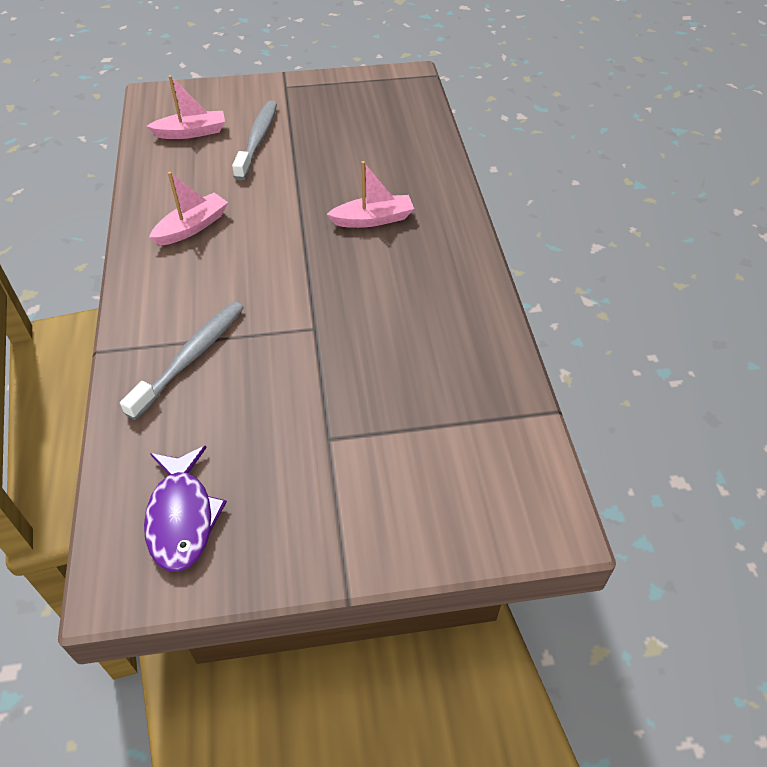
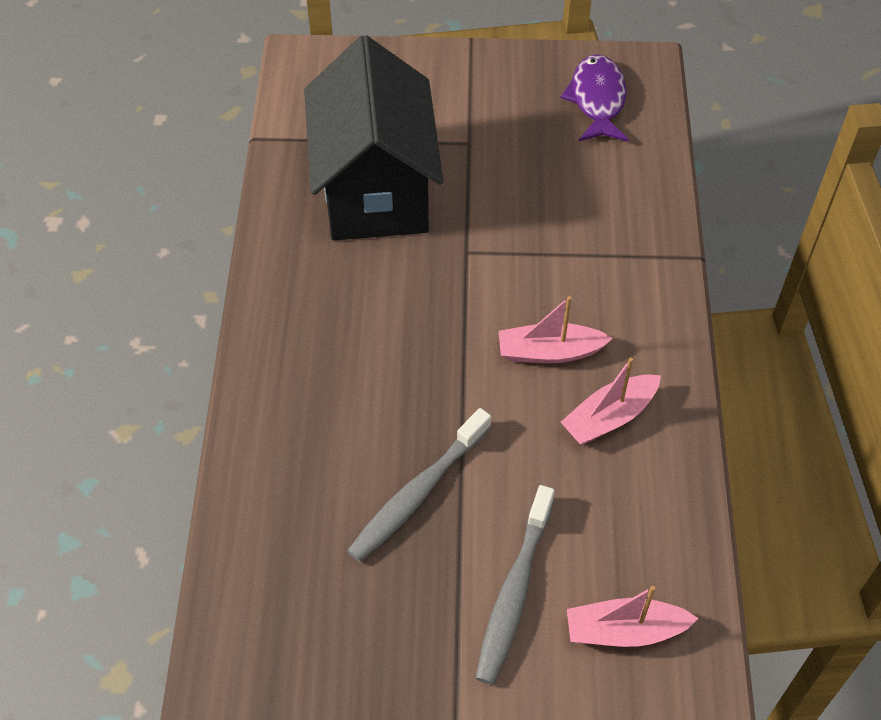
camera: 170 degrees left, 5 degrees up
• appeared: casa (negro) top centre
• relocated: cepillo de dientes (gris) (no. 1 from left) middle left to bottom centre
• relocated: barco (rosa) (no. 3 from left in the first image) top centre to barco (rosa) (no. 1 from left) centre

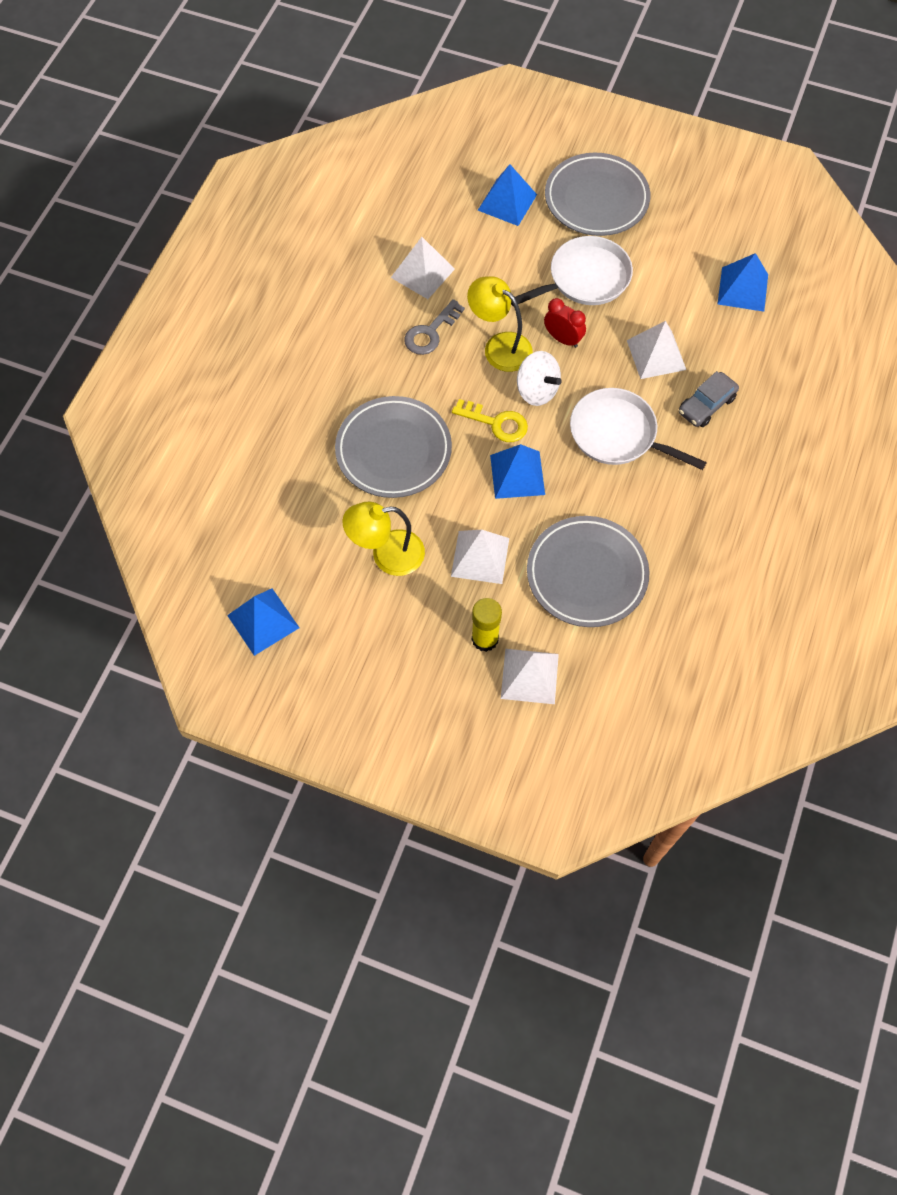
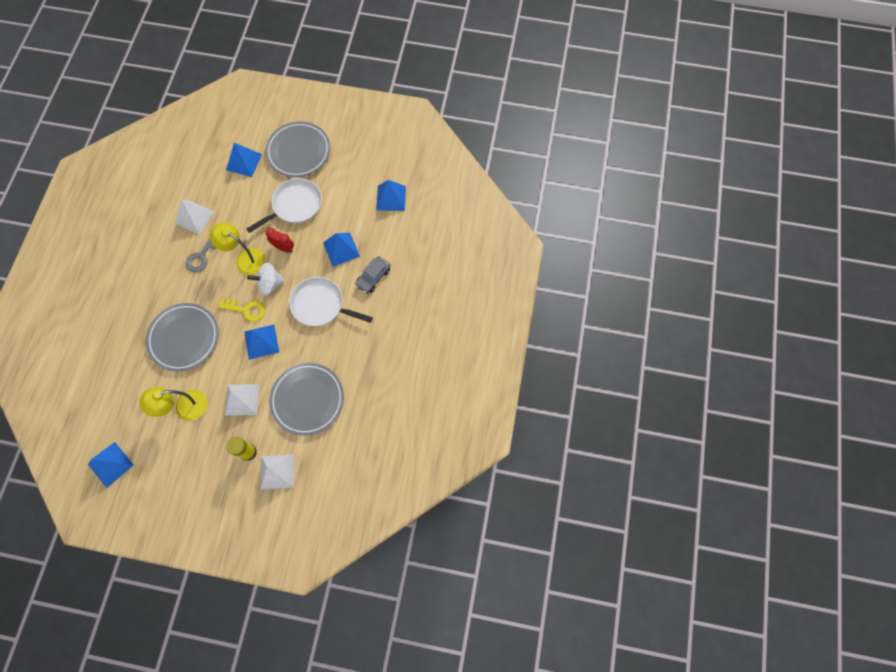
camera: 10 degrees left, 5 degrees up
• spun: peonza (blanco) top centre = middle left 135 degrees clockwise
• colour: pirámide (blanco) (no. 4 from left) top right to pirámide (azul) (no. 4 from left) centre

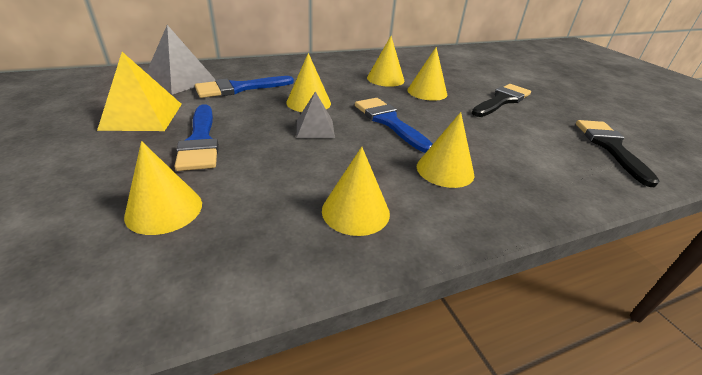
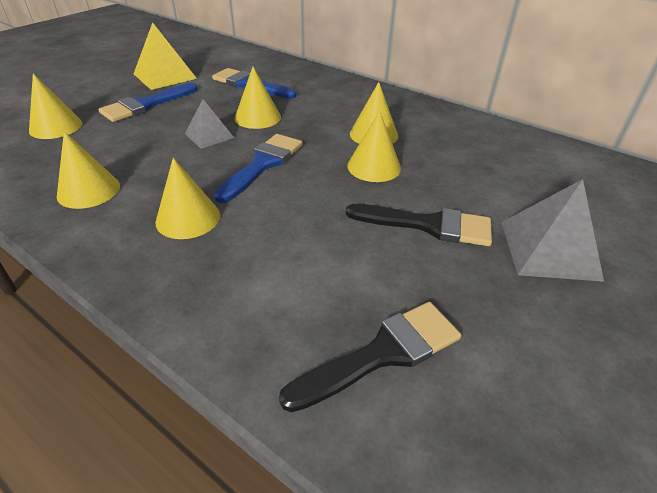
camera: 60 degrees right, 5 degrees up
• relocated: pirámide (gris) (no. 1 from left in the first image) top left to pirámide (gris) (no. 2 from left) middle right

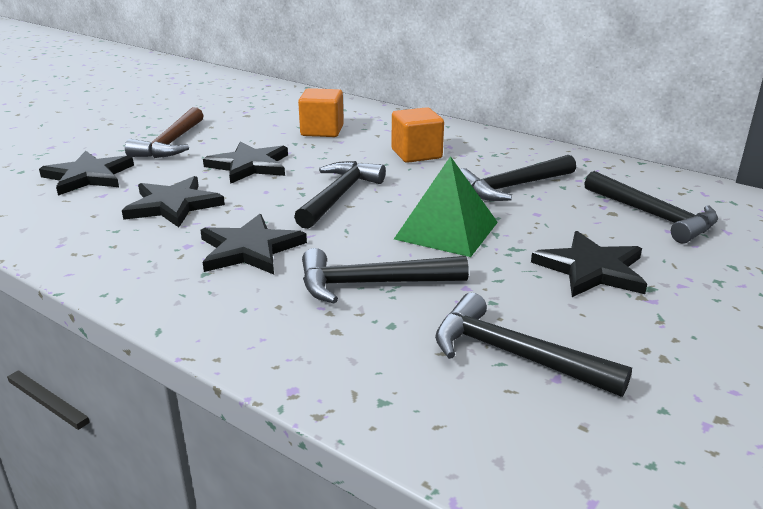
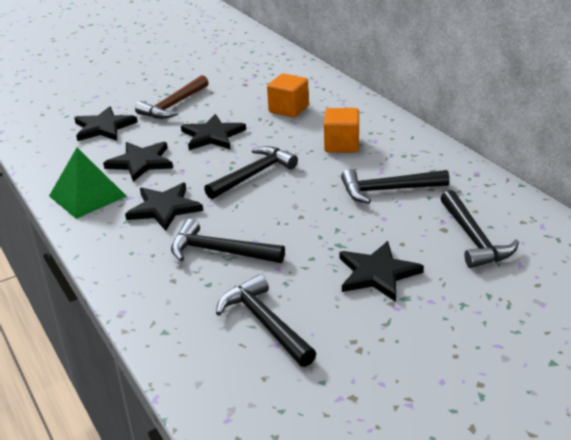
camera: 25 degrees right, 5 degrees up
• relocated: pirámide (verde) centre to middle left

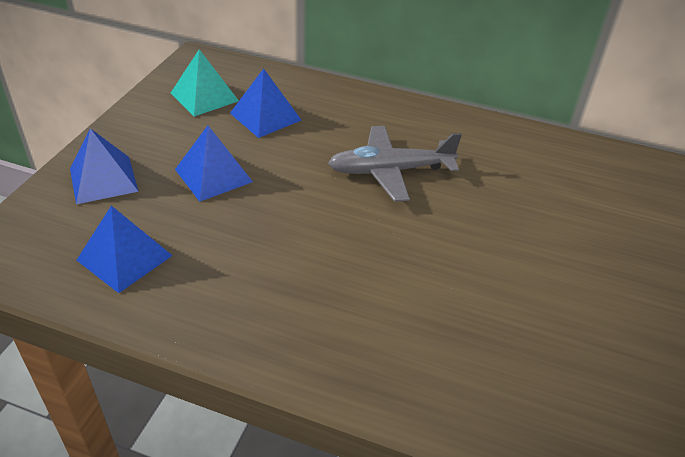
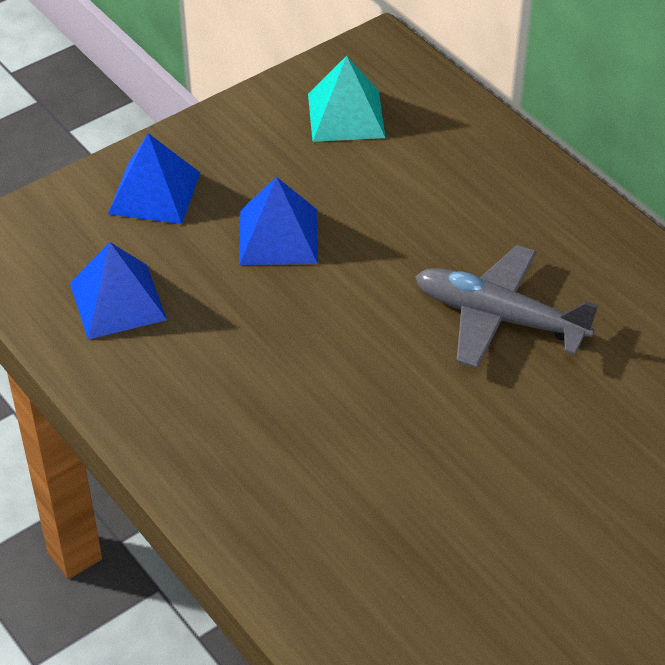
camera: 35 degrees right, 5 degrees up
• missing: pirámide (azul) (no. 4 from left) top centre

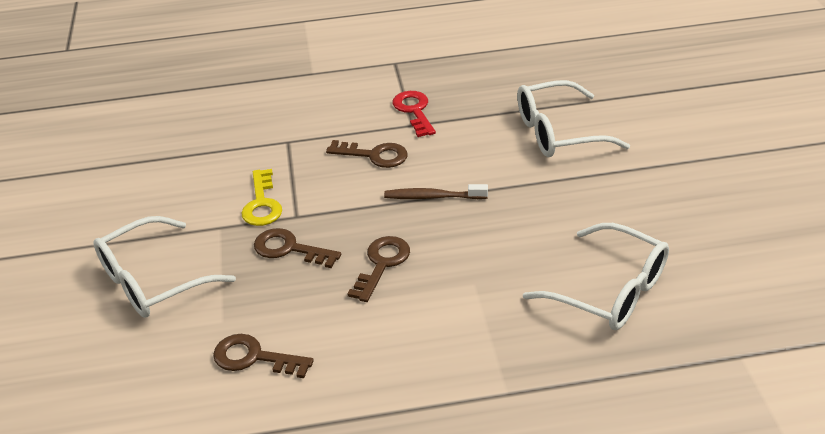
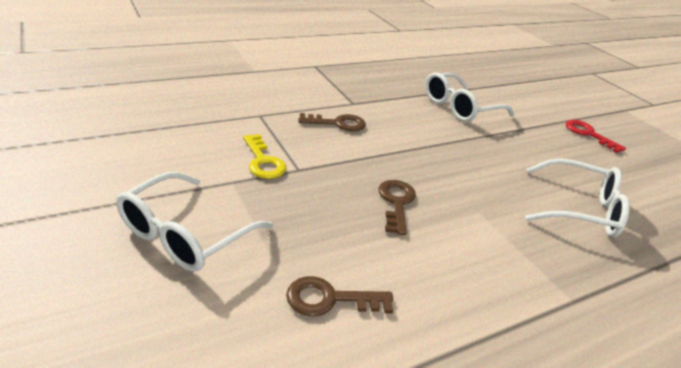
camera: 25 degrees left, 5 degrees down
• relocated: llave (rojo) top centre to middle right
• missing: llave (marrón) (no. 2 from left) centre
• missing: cepillo de dientes (marrón) centre

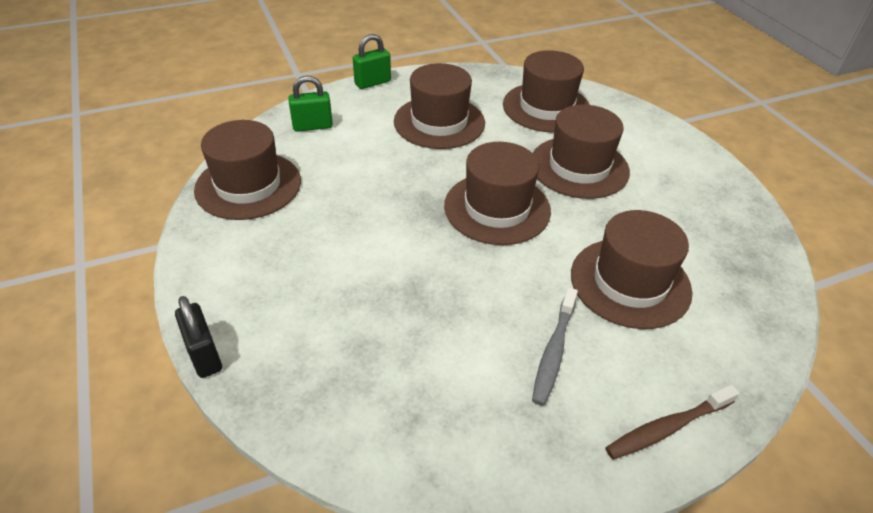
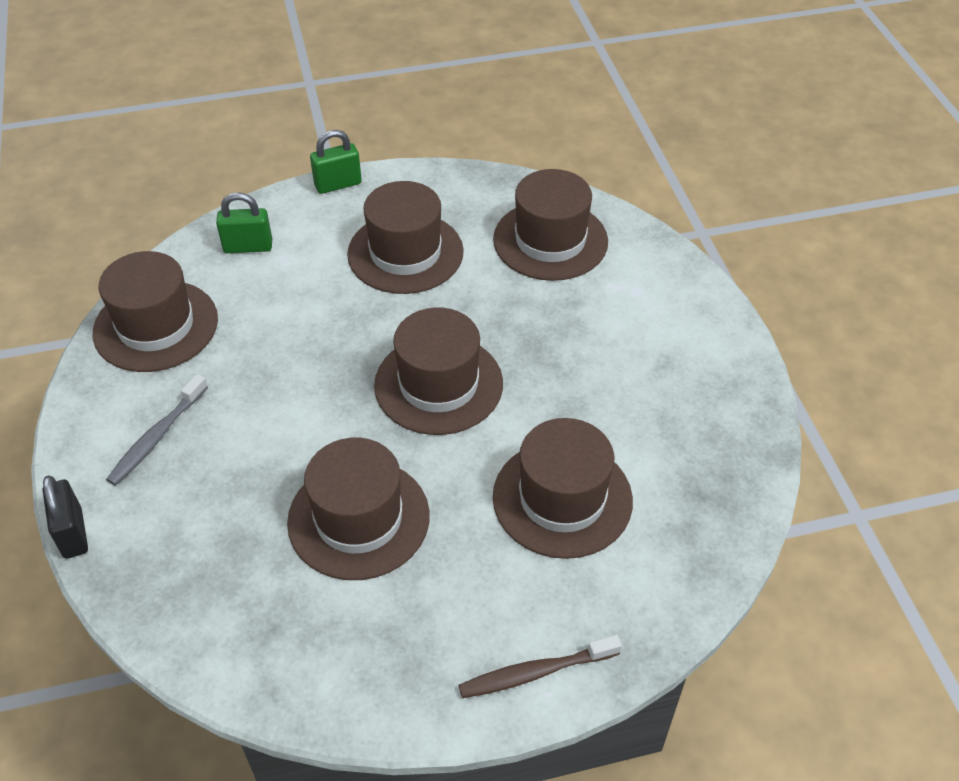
camera: 10 degrees right, 5 degrees up
• relocated: cepillo de dientes (gris) bottom centre to middle left
• relocated: sombrero (marrón) (no. 5 from left in the first image) top centre to sombrero (marrón) (no. 2 from left) centre

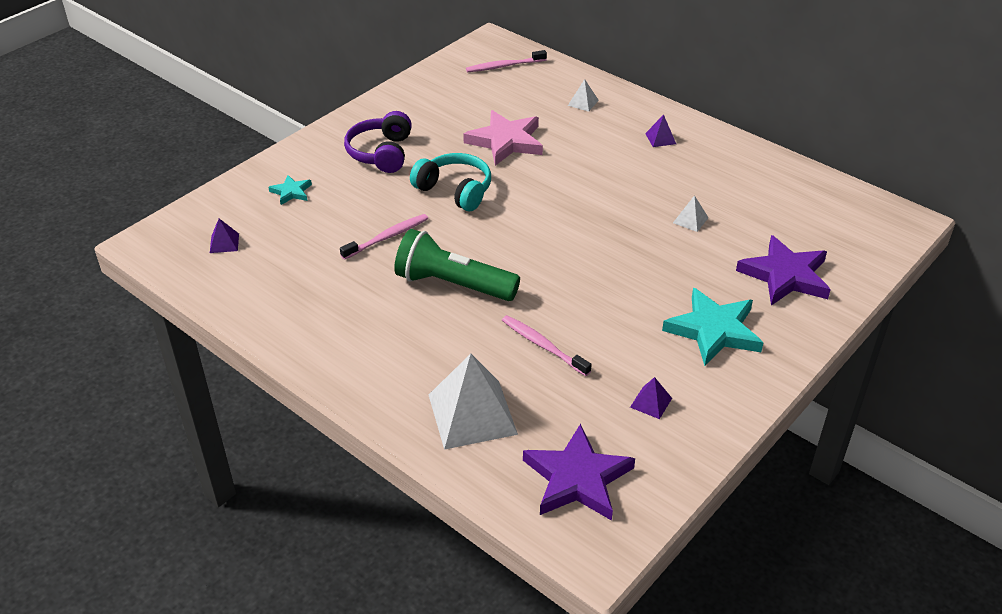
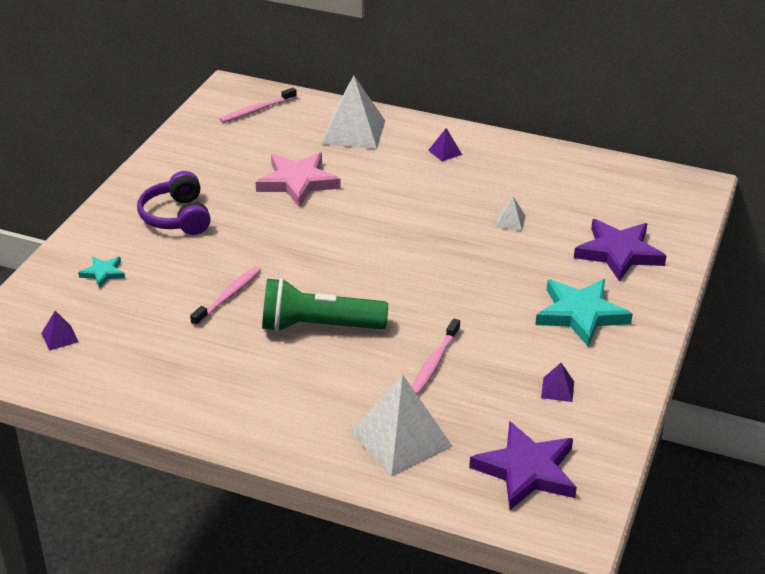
camera: 20 degrees left, 5 degrees down
• size: pirámide (blanco) (no. 2 from left in the first image) top centre = top centre x2.29
• spun: cepillo de dientes (rosa) (no. 3 from left) centre = centre 90 degrees counterclockwise
• missing: auriculares (turquesa) top centre

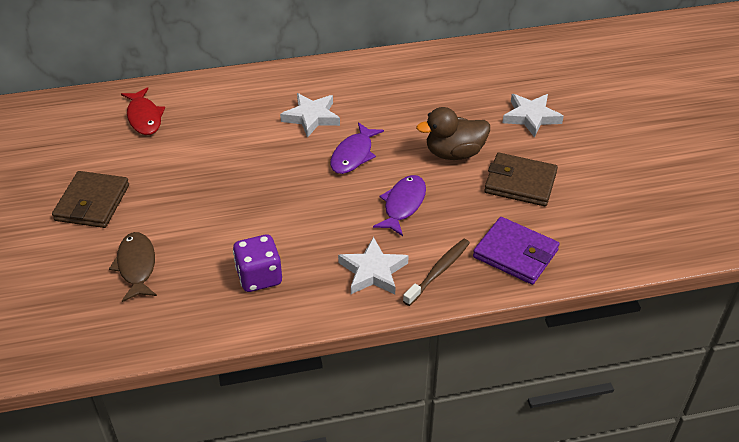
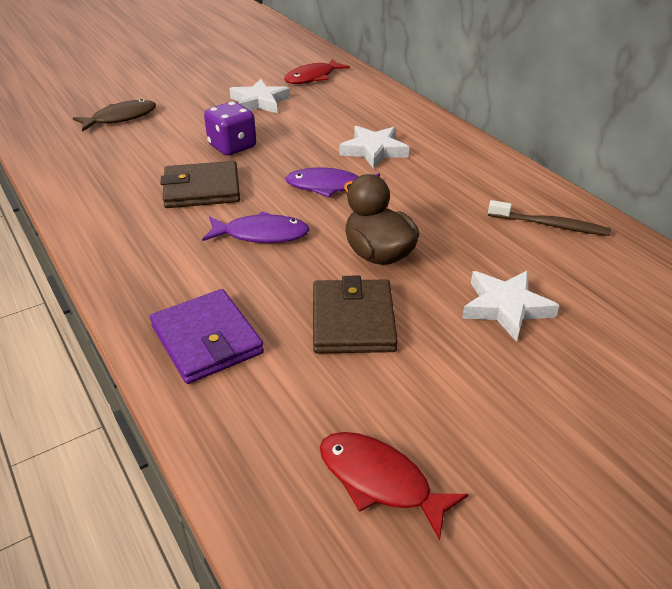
camera: 70 degrees right, 5 degrees down
• spun: cartera (morado) middle right = middle left 45 degrees counterclockwise
• relocated: cartera (marrón) (no. 1 from left) middle left to top left
• relocated: dado (morado) centre to top centre
• relocated: estrella (blanco) (no. 2 from left in the first image) centre to estrella (blanco) (no. 1 from left) top centre
• appeared: pez (rojo) (no. 2 from left) bottom centre
• relocated: cepillo de dientes (marrón) centre to middle right

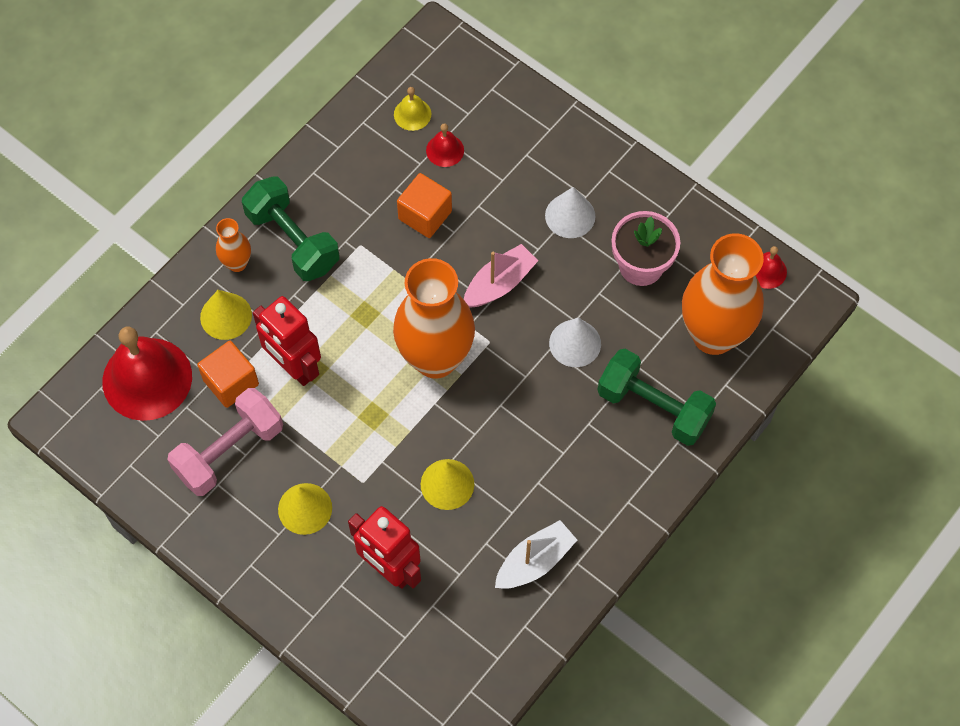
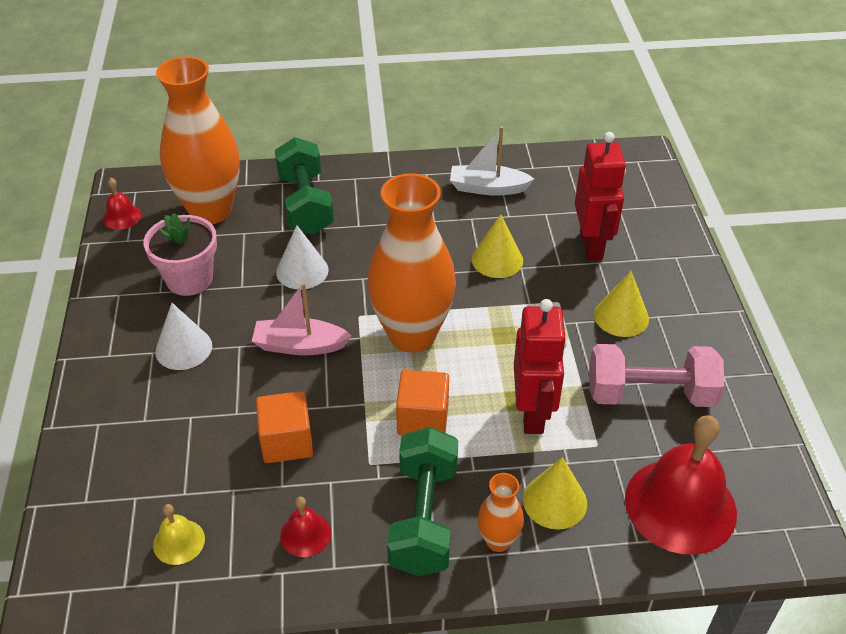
camera: 135 degrees left, 20 degrees down
• relocated: campana (rojo) (no. 2 from left) top centre to bottom centre
• relocated: cubo (naranja) (no. 1 from left in the first image) middle left to cubo (naranja) (no. 2 from left) centre

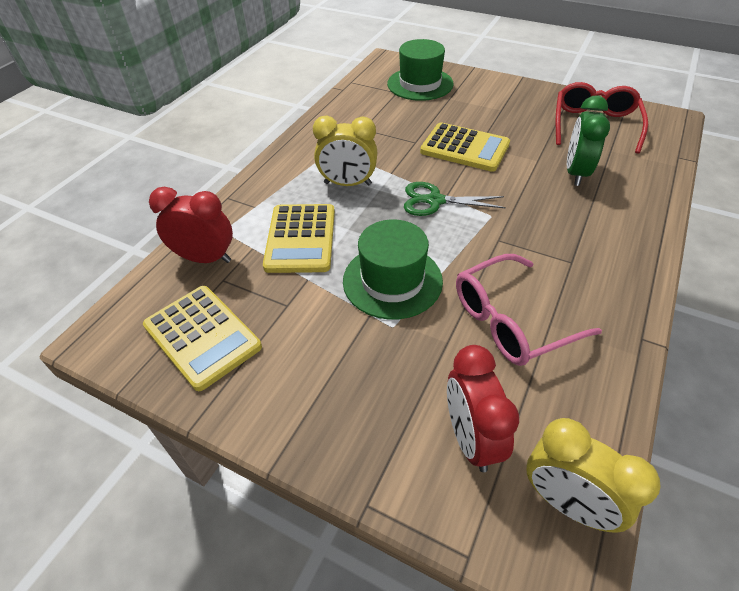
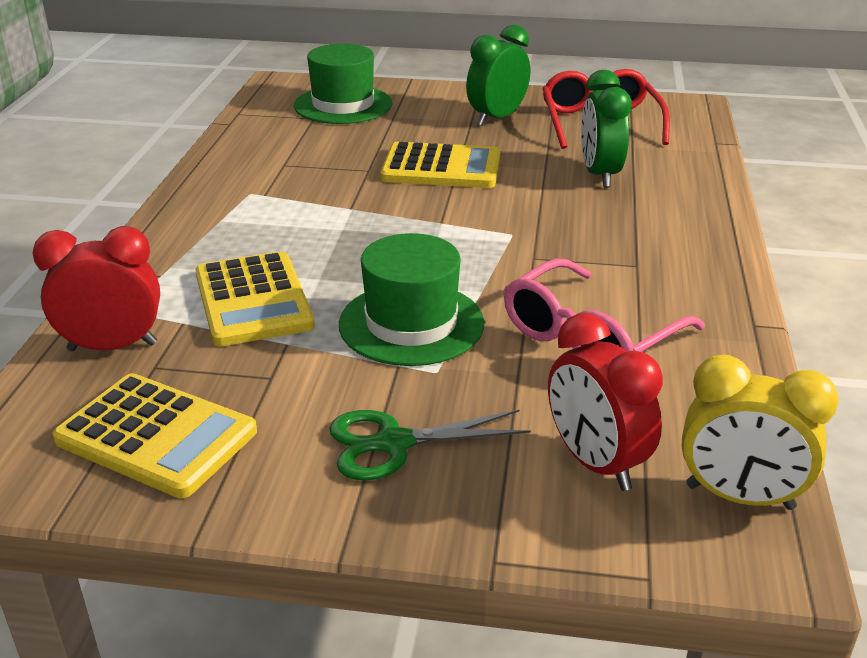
camera: 20 degrees left, 15 degrees down
• relocated: tijeras (verde) centre to bottom centre
• appeared: despertador (verde) (no. 1 from left) top centre
• missing: despertador (amarillo) (no. 1 from left) top centre

